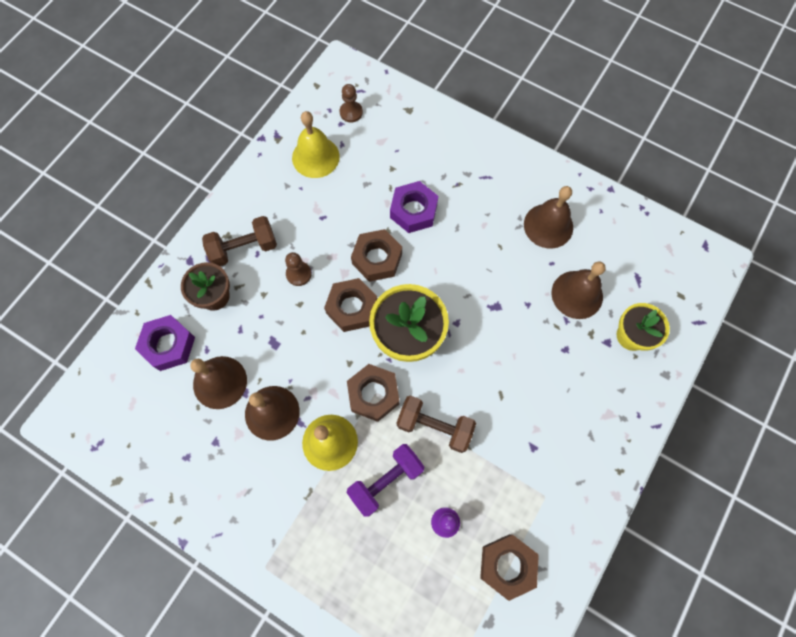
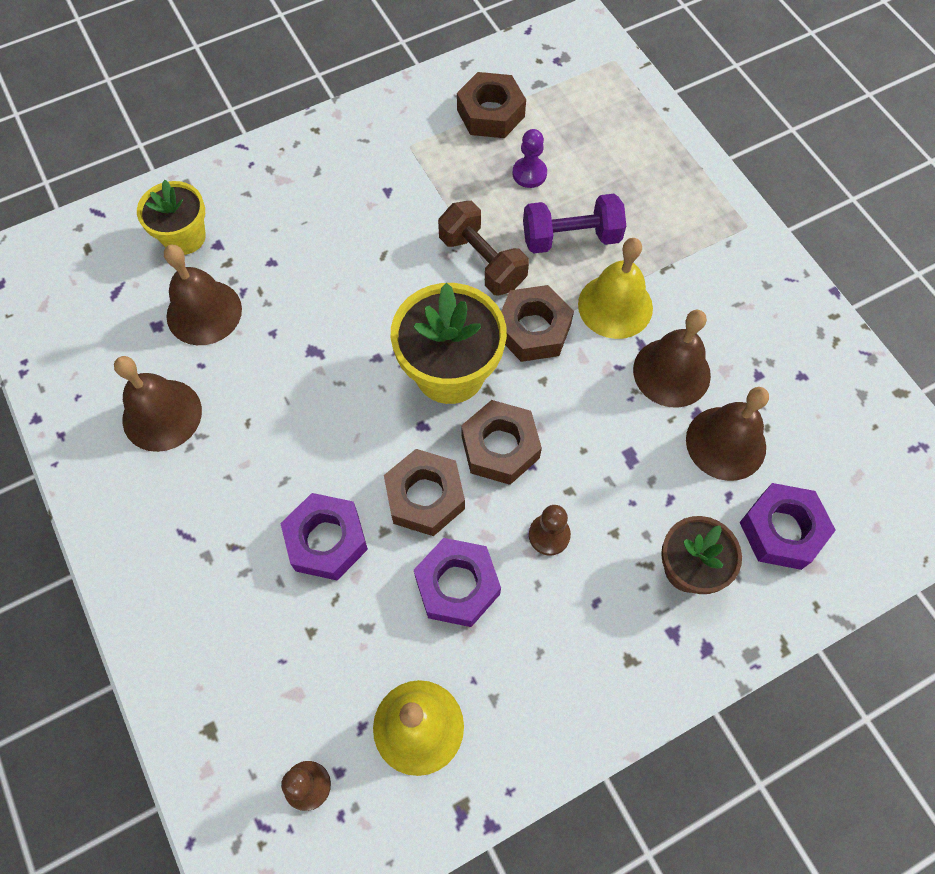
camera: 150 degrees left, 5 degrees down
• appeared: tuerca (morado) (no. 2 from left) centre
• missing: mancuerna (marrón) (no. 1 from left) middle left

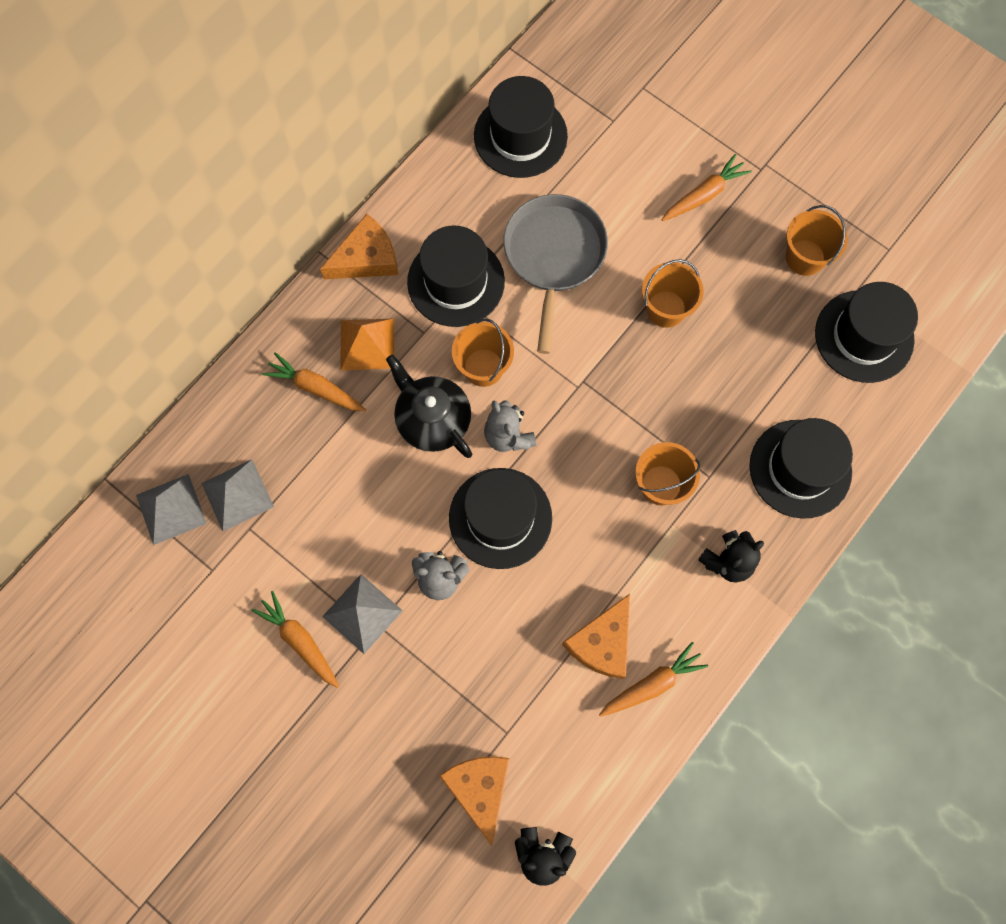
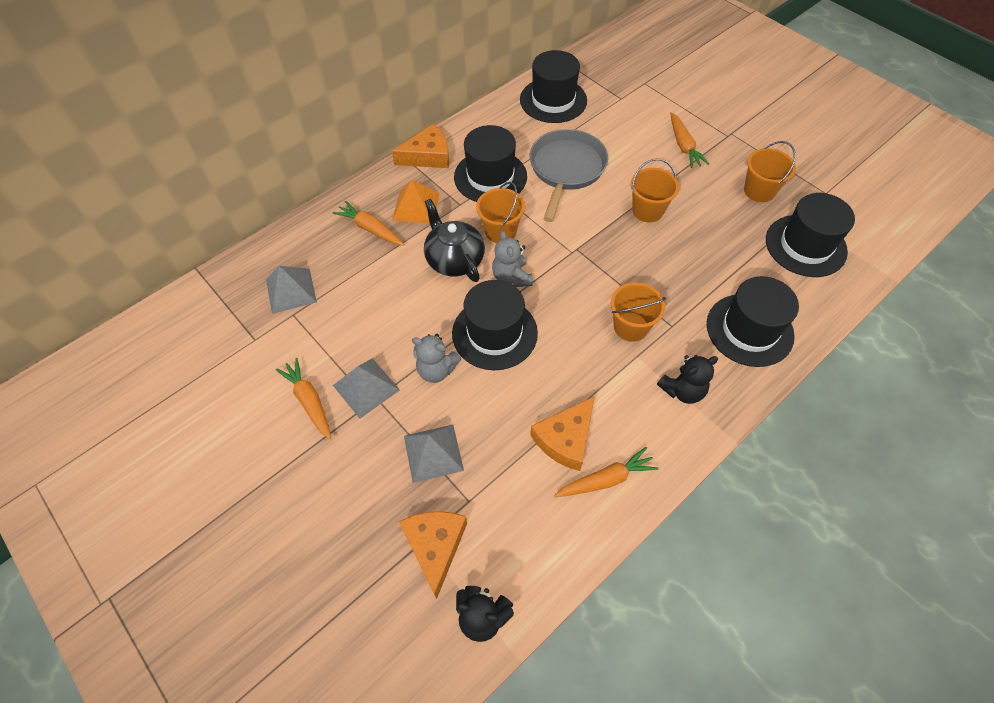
camera: 10 degrees right, 15 degrees down
• relocated: pirámide (gris) (no. 1 from left in the first image) middle left to pirámide (gris) (no. 3 from left) centre
• spun: zanahoria (naranja) (no. 4 from left) top right = top right 105 degrees clockwise

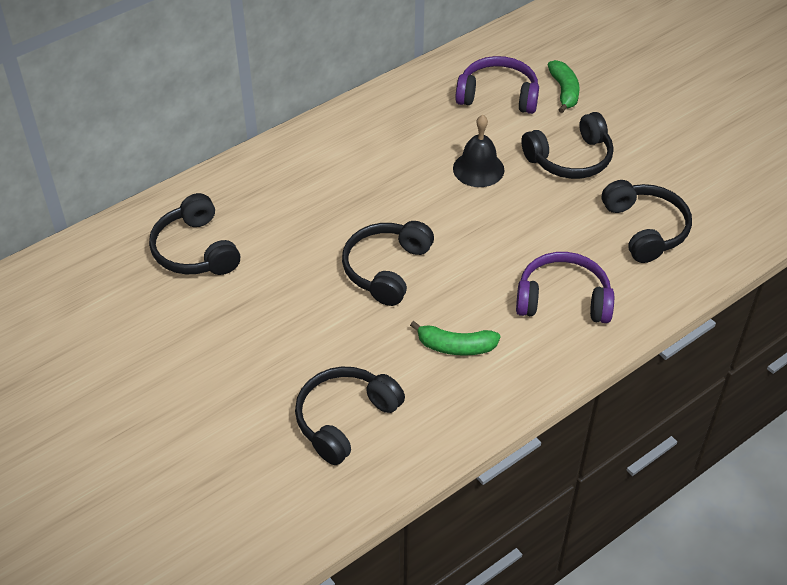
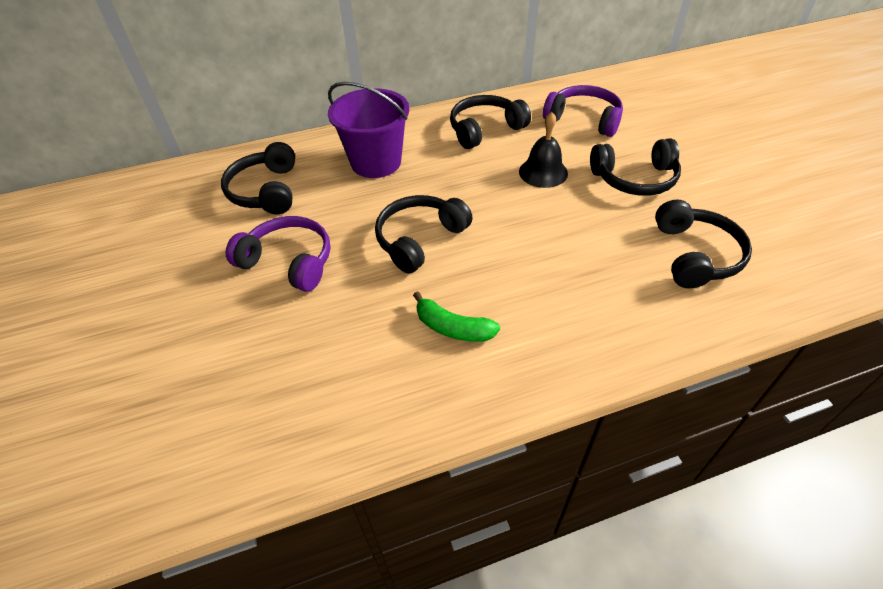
camera: 20 degrees right, 0 degrees up
• relocated: auriculares (morado) (no. 2 from left in the first image) middle right to auriculares (morado) (no. 1 from left) middle left
• appeared: balde (morado) top centre
• relocated: auriculares (negro) (no. 2 from left in the first image) bottom centre to auriculares (negro) (no. 3 from left) top centre
• missing: plátano (verde) (no. 2 from left) top right

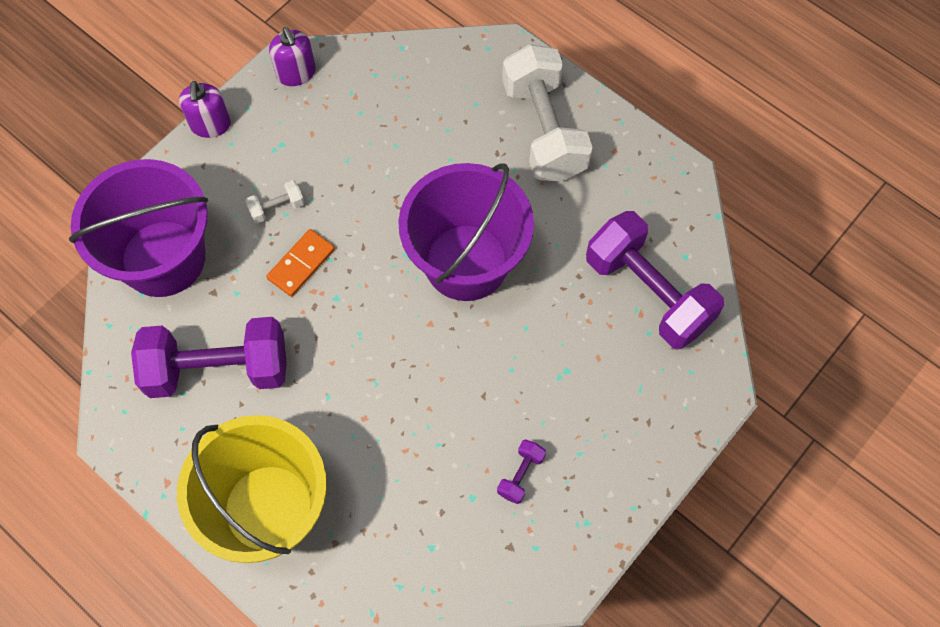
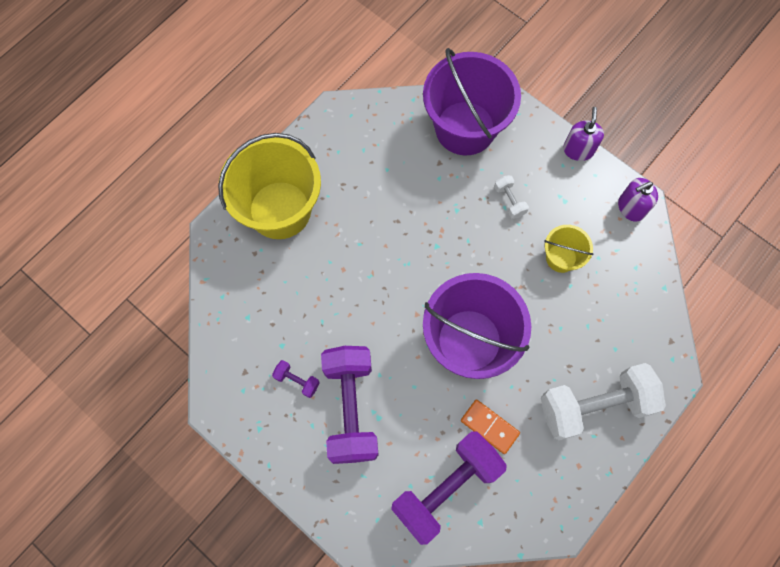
camera: 90 degrees right, 5 degrees up
• relocated: mancuerna (morado) (no. 1 from left in the first image) middle left to mancuerna (morado) (no. 2 from left) bottom centre
• relocated: ficha de dominó (naranja) middle left to bottom centre
• appeared: balde (amarillo) (no. 2 from left) middle right
• spun: dispensador de jabón (morado) (no. 1 from left) top left = top right 105 degrees clockwise

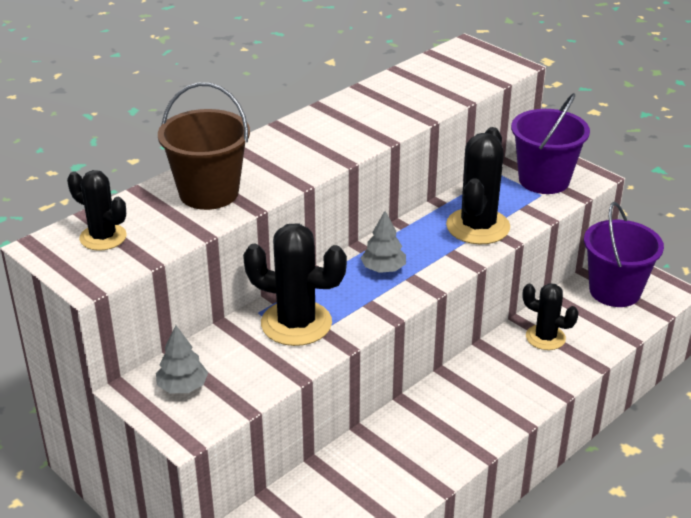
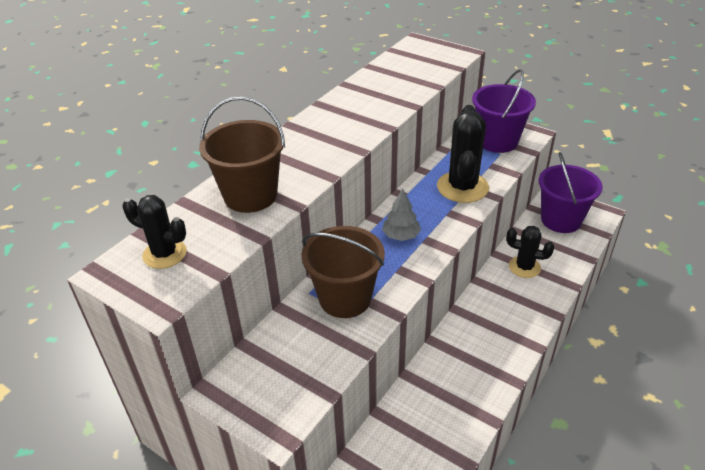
camera: 10 degrees left, 5 degrees up
• exchanged: cactus (negro) (no. 2 from left) centre to balde (marrón) (no. 2 from left) centre
• missing: árbol (gris) (no. 1 from left) bottom left

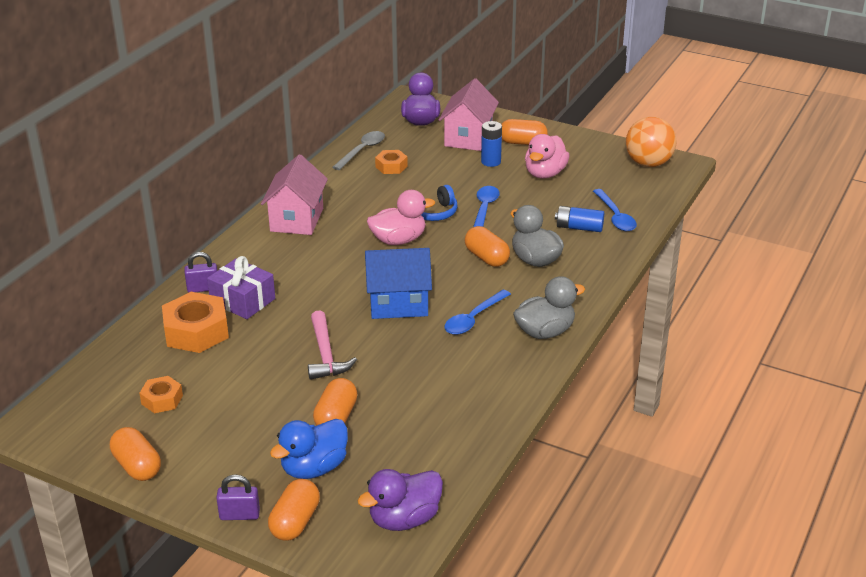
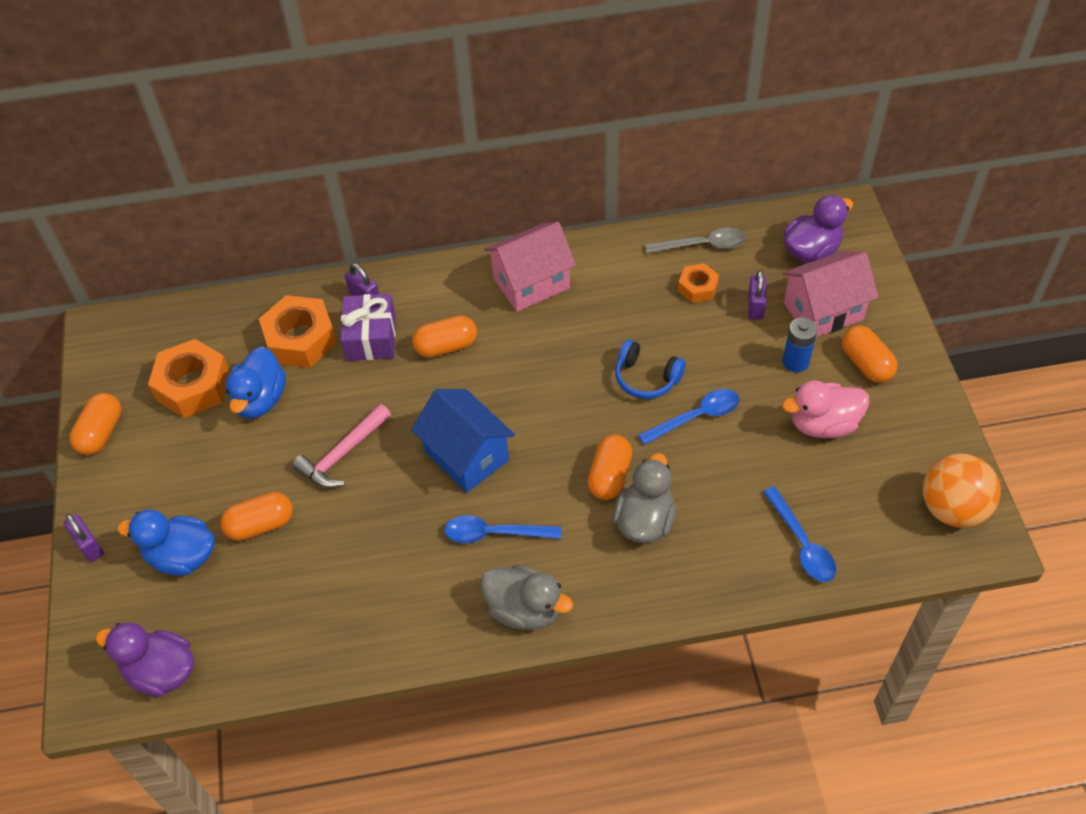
camera: 55 degrees right, 20 degrees up
• size: tuerca (naranja) (no. 1 from left) bottom left = middle left x1.81
• appeared: pato (azul) (no. 2 from left) middle left
• relocated: cápsula (naranja) (no. 2 from left in the first image) bottom centre to cápsula (naranja) (no. 3 from left) centre
• appeared: candado (morado) (no. 3 from left) middle right
• spun: cuchara (azul) (no. 3 from left) middle right = middle right 60 degrees counterclockwise
• missing: pato (rosa) (no. 1 from left) centre
• missing: pila (azul) (no. 2 from left) middle right

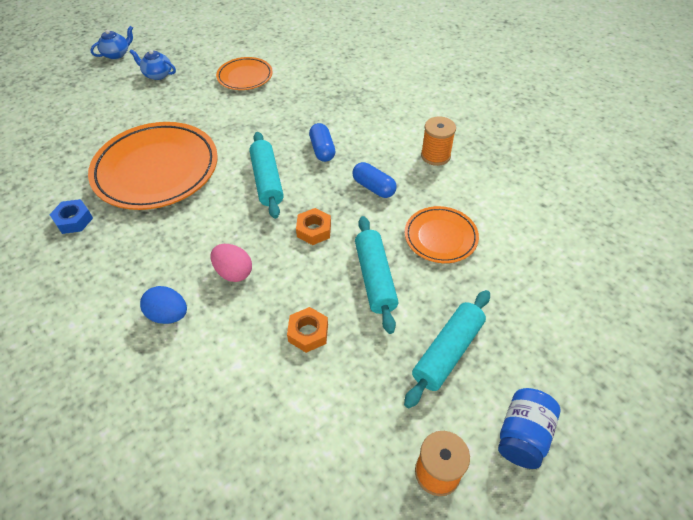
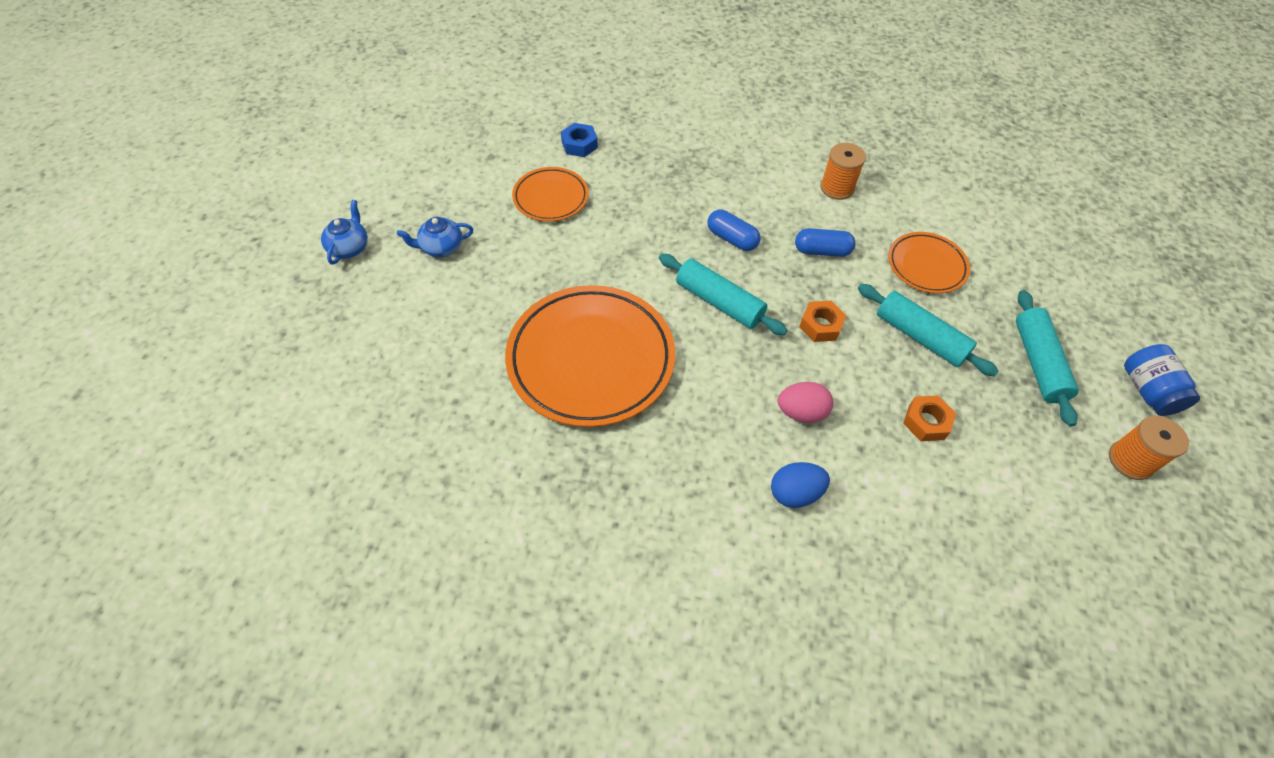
camera: 40 degrees left, 5 degrees up
• relocated: tuerca (azul) middle left to top centre

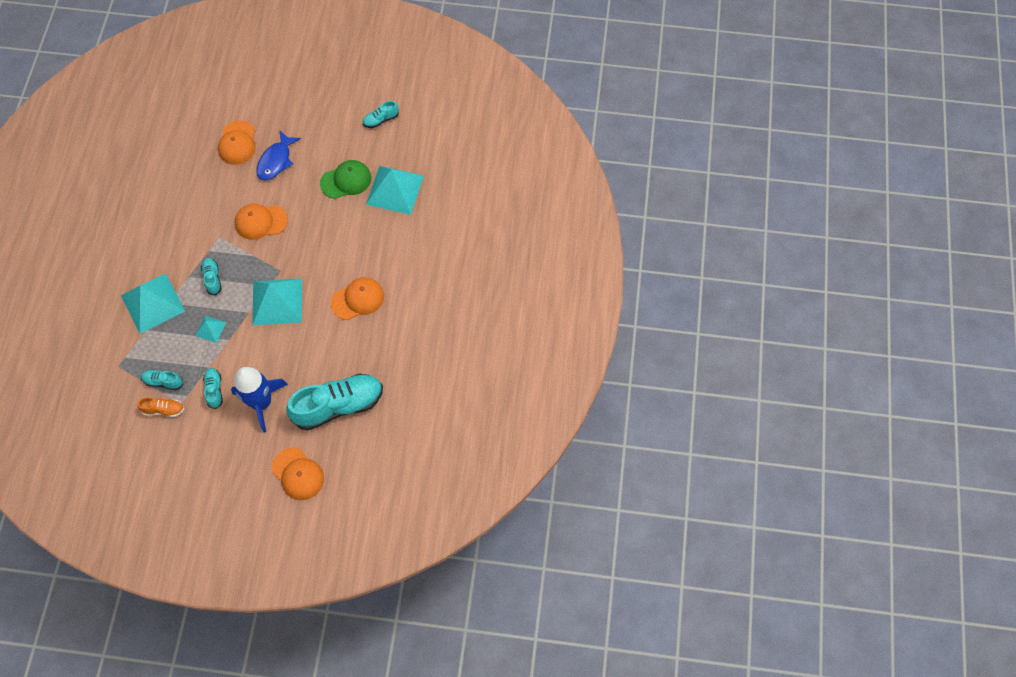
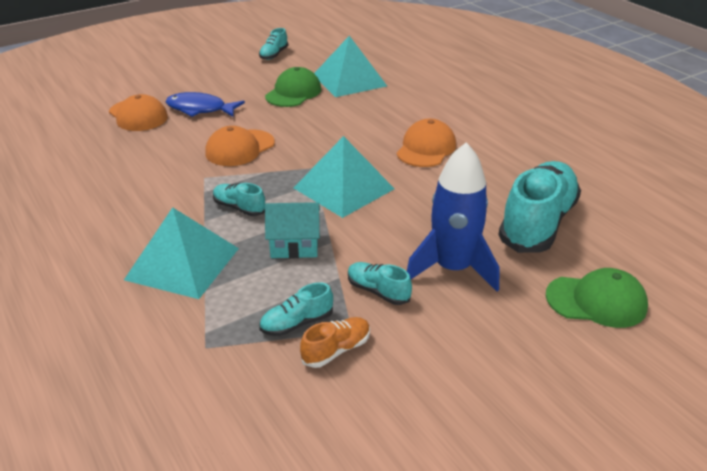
camera: 40 degrees left, 30 degrees down
• spun: pez (azul) top left = top left 120 degrees clockwise
• exchanged: pirámide (turquesa) (no. 2 from left) middle left to casa (turquesa) centre
• colour: gorra (naranja) (no. 3 from left) bottom left to gorra (verde) (no. 2 from left) middle right

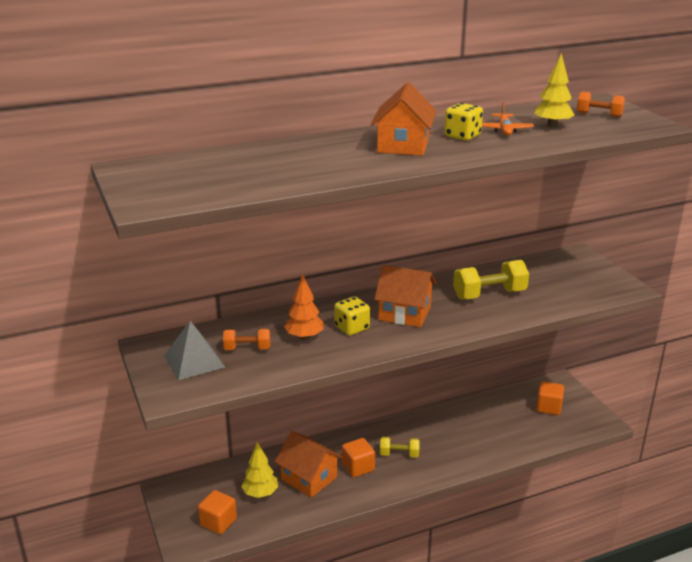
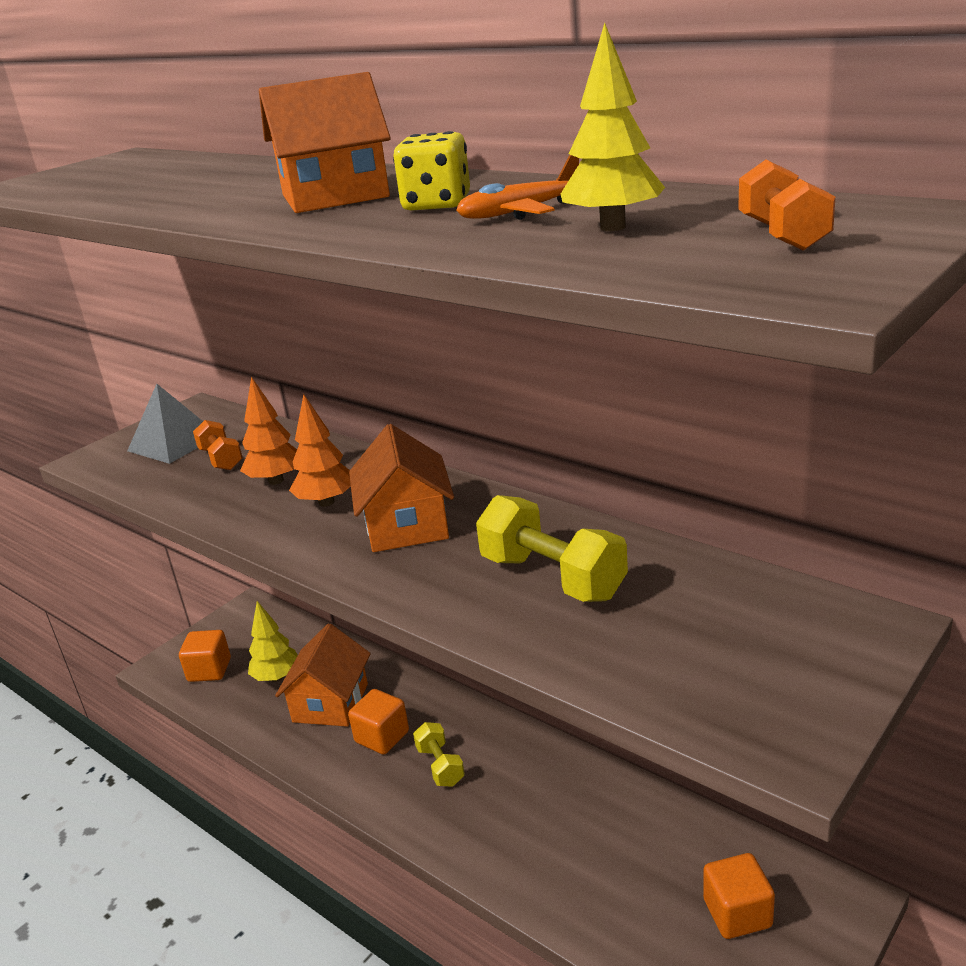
camera: 65 degrees right, 0 degrees up
• exchanged: dado (amarillo) (no. 1 from left) centre to árbol (naranja) (no. 2 from left) middle left

